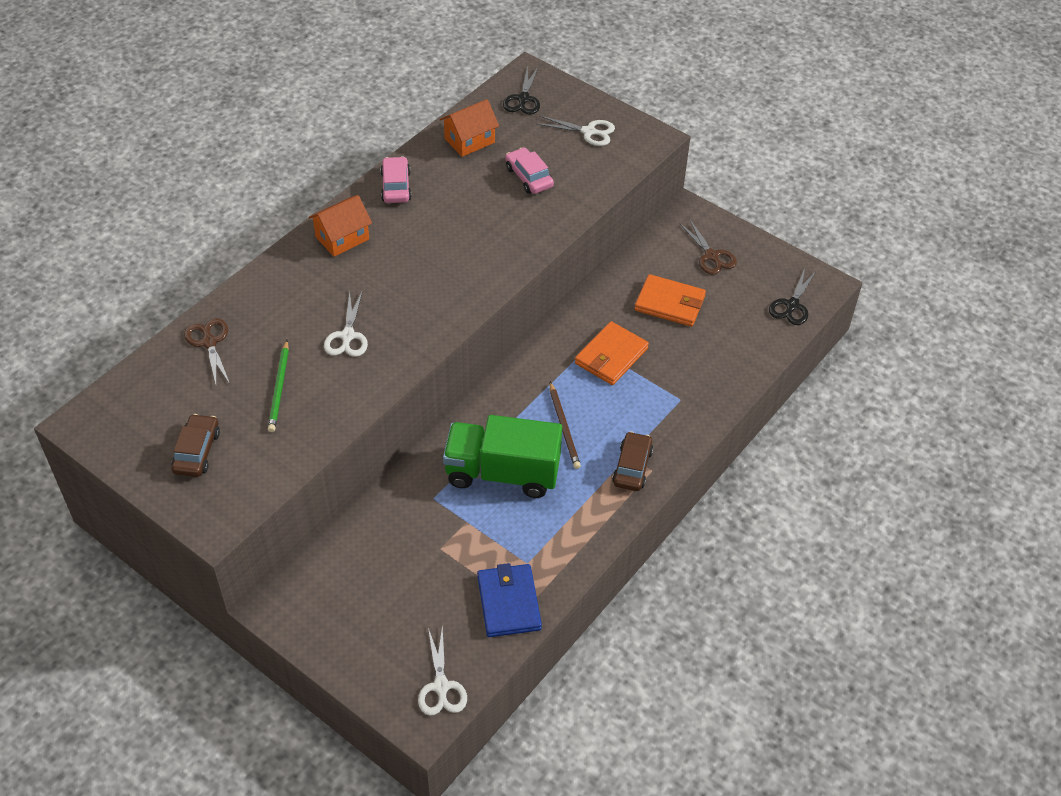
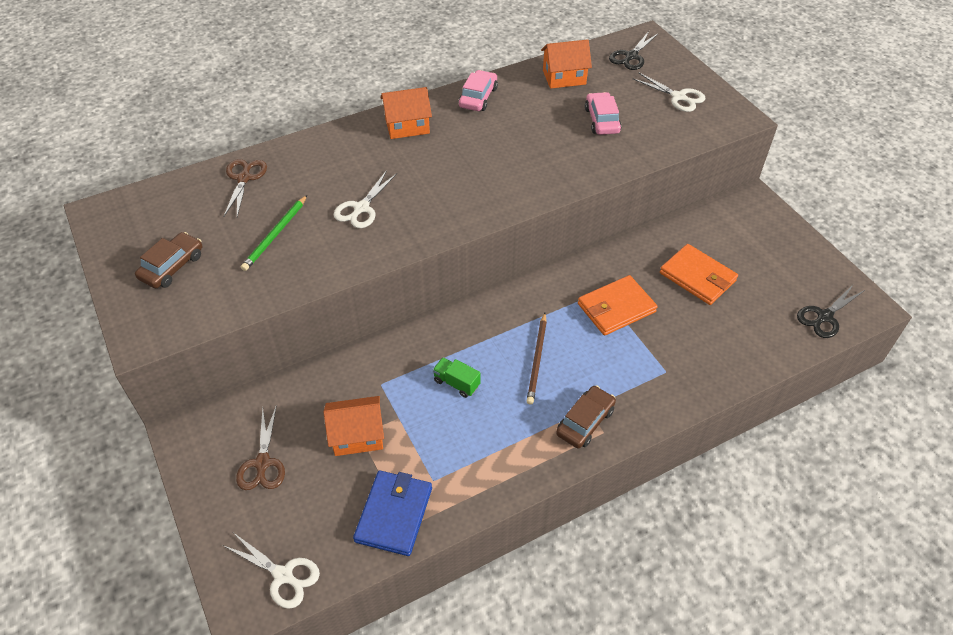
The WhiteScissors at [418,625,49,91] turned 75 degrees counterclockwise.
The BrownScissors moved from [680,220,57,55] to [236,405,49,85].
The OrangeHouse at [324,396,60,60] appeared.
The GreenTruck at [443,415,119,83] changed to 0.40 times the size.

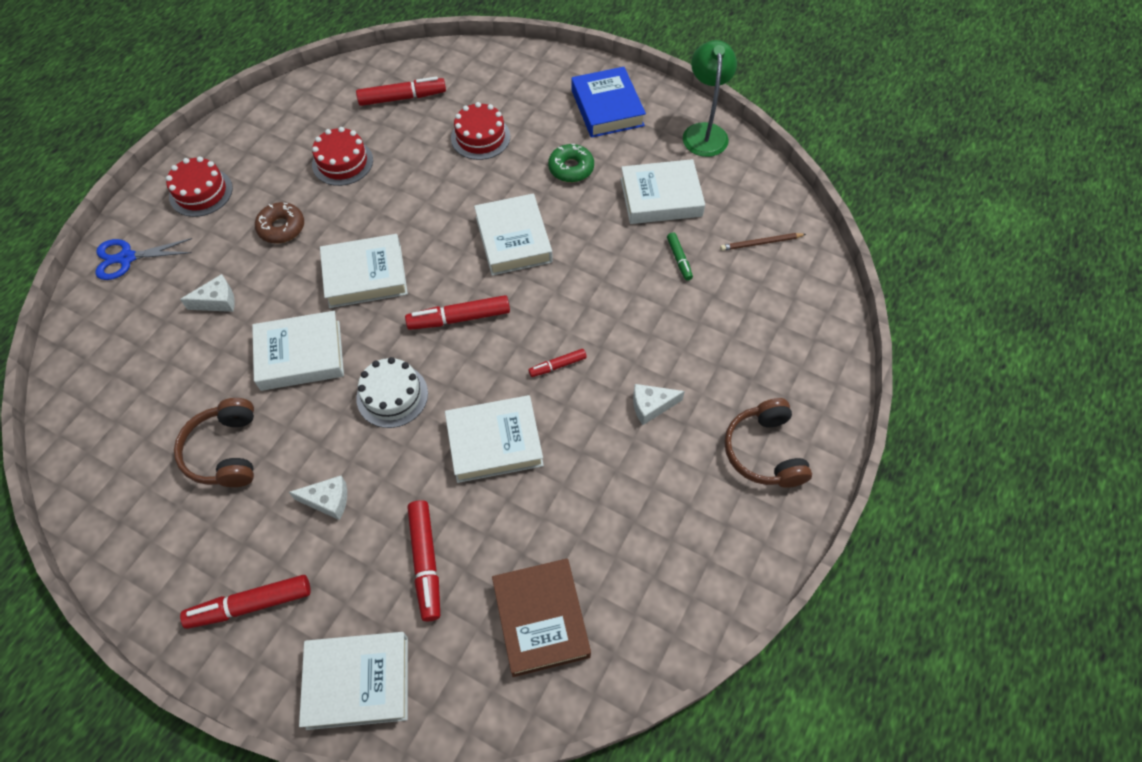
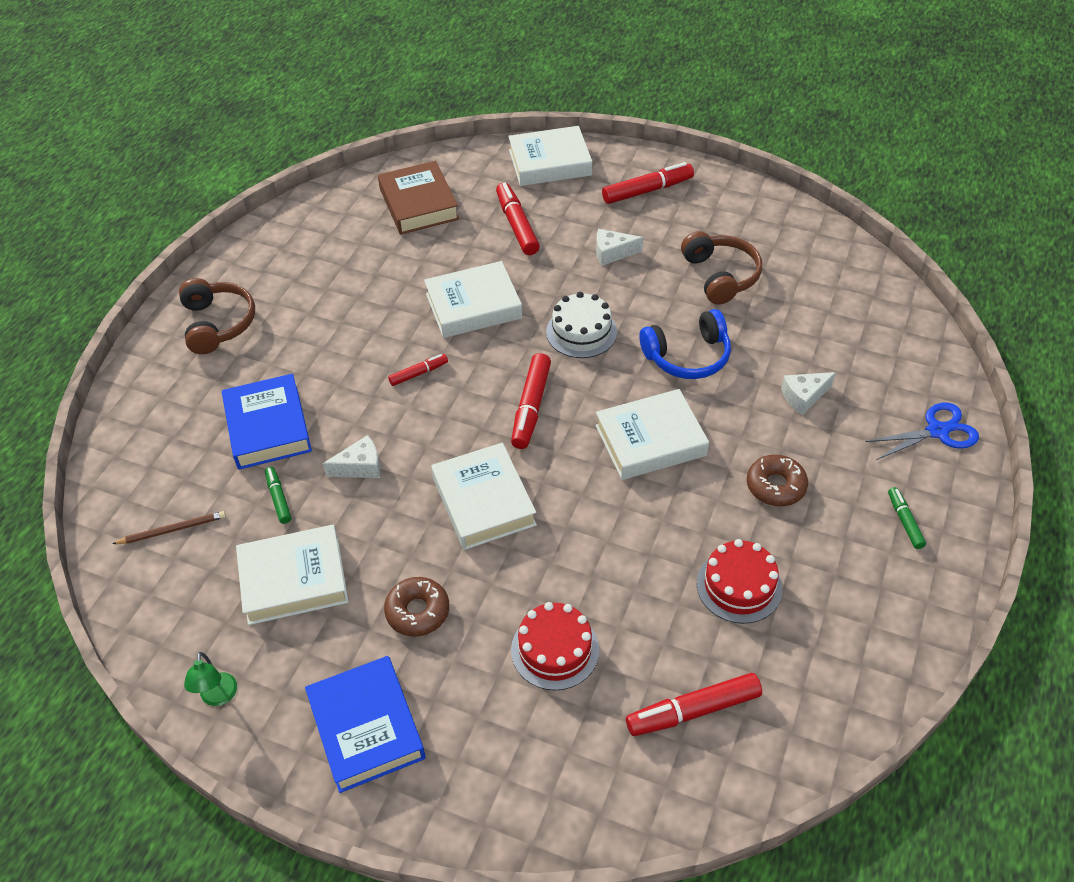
The GreenLamp at [683,40,54,117] changed to 0.53 times the size.
The BlueBook at [222,374,90,96] appeared.
The WhiteCheese moved from [633,384,52,41] to [323,435,58,43].
The GreenDonut at [548,144,46,38] became the BrownDonut at [384,577,65,60].
The RedMarker at [405,295,105,35] turned 120 degrees clockwise.
The WhiteBook at [252,311,92,80] was replaced by the BlueHeadphones at [640,309,91,70].
The RedCake at [166,156,67,61] was replaced by the GreenMarker at [888,487,38,62].

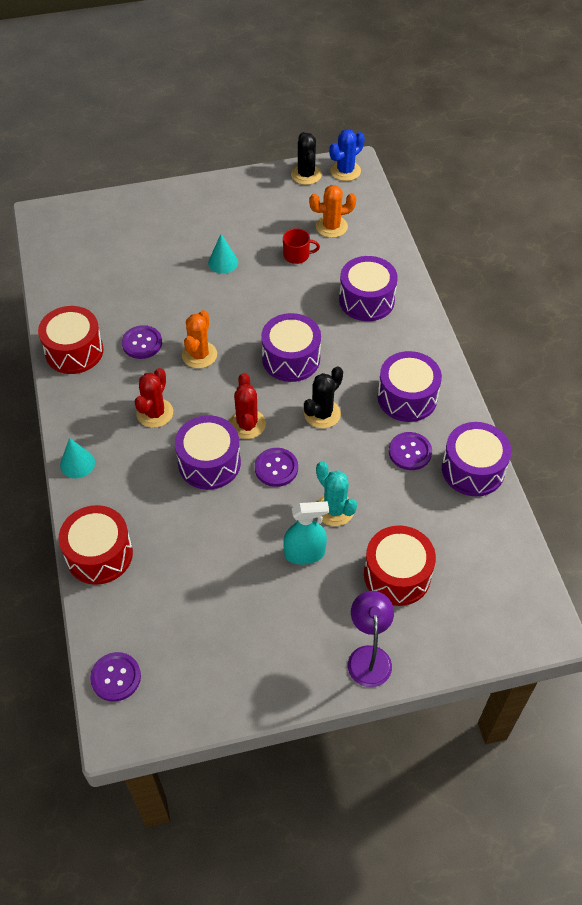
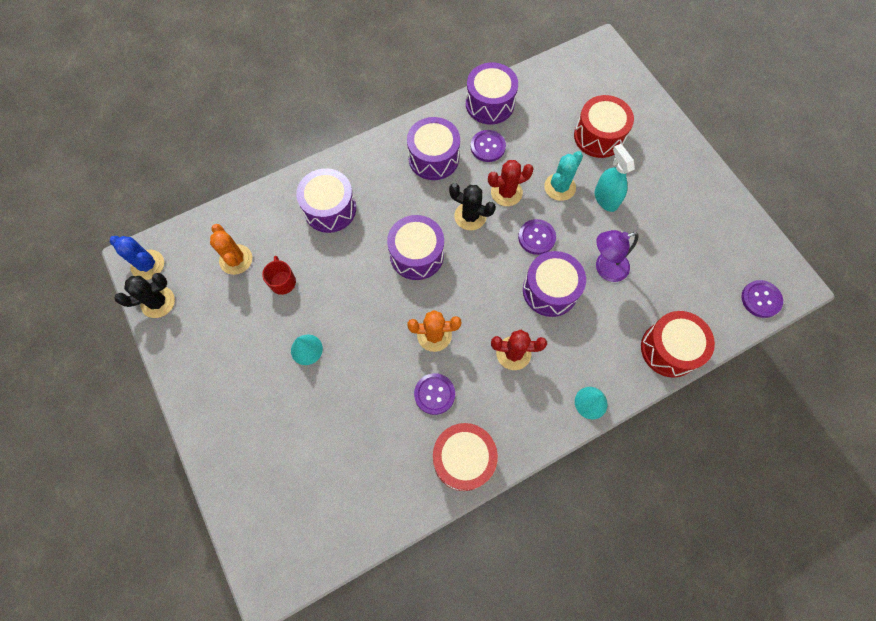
The RedCactus moved from [229,373,37,66] to [488,160,46,46].
The PurpleLamp moved from [348,591,46,96] to [596,230,42,52].

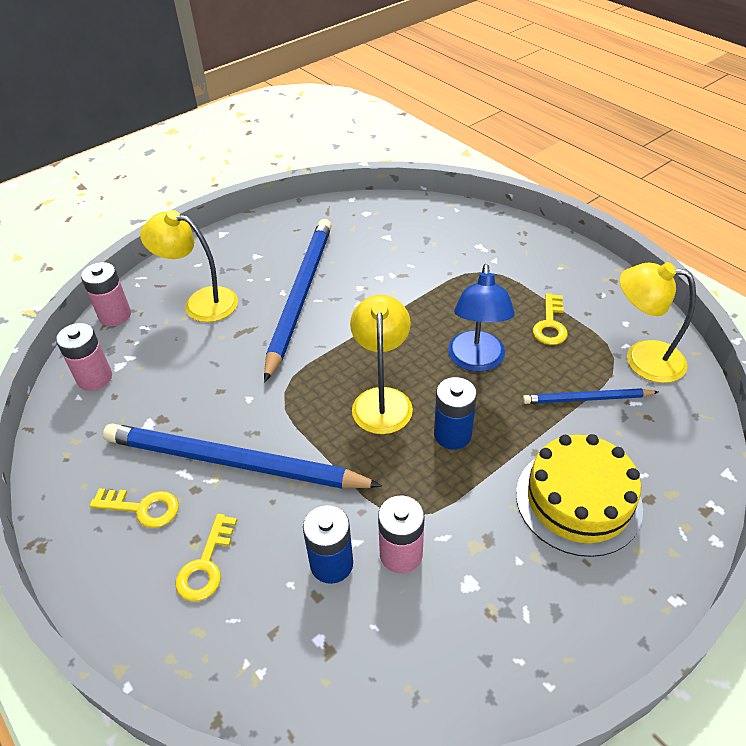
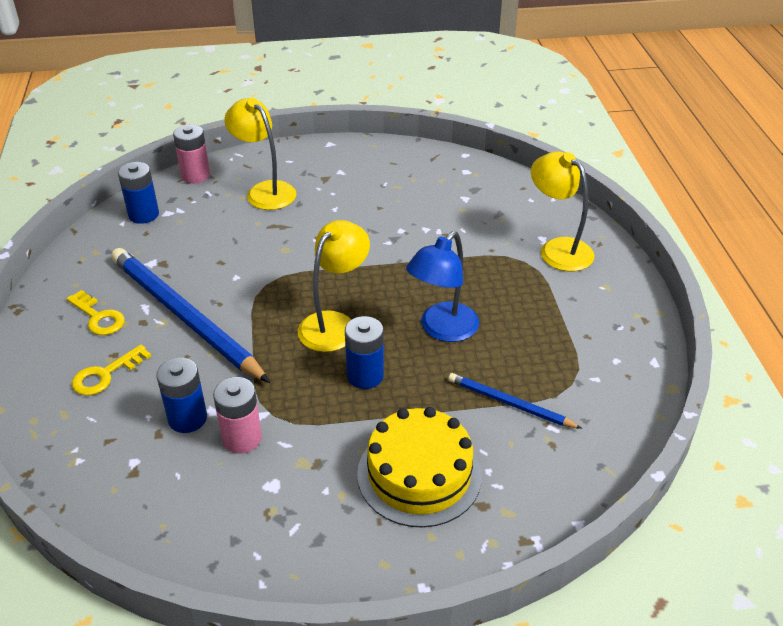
The PinkBattery at [56,323,56,68] became the BlueBattery at [118,162,41,62].
The YellowLamp moved from [620,262,76,121] to [531,151,64,121].
The BluePencil at [264,219,68,164] disappeared.
The YellowKey at [533,293,35,52] disappeared.

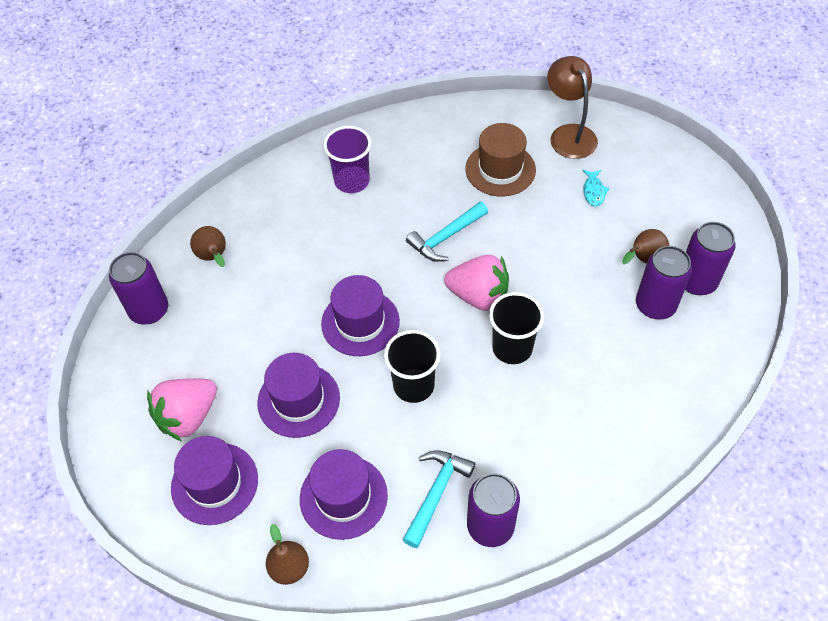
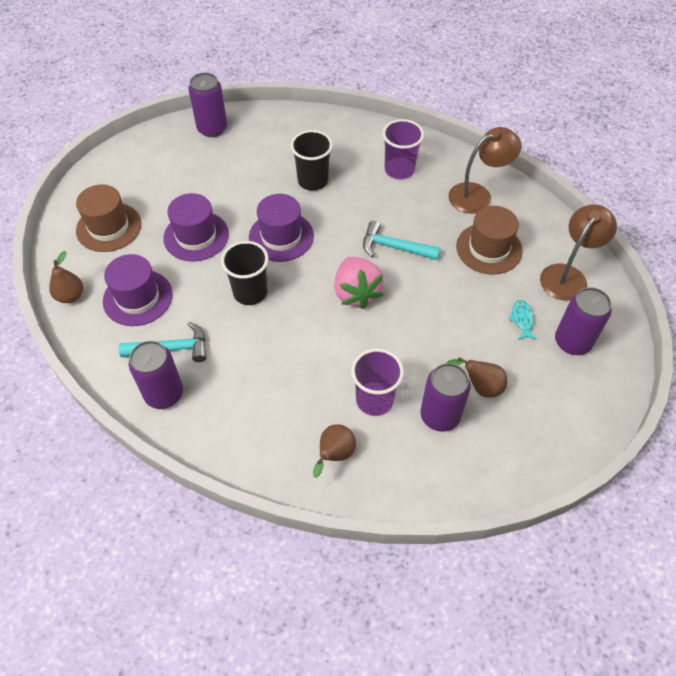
The PurpleHat at [171,436,87,89] became the BrownHat at [76,184,65,68].
The BlackCup moved from [489,292,55,72] to [290,130,43,61].
The BrownPear moved from [190,226,36,41] to [313,424,43,54].
The PurpleCup at [351,349,53,67] appeared.
The BrownLamp at [448,127,73,87] appeared.
The TurquoiseFish at [582,170,27,37] turned 120 degrees clockwise.
The PurpleCan moved from [685,222,51,73] to [555,287,57,68].
The PinkStrawberry at [147,378,70,63] disappeared.

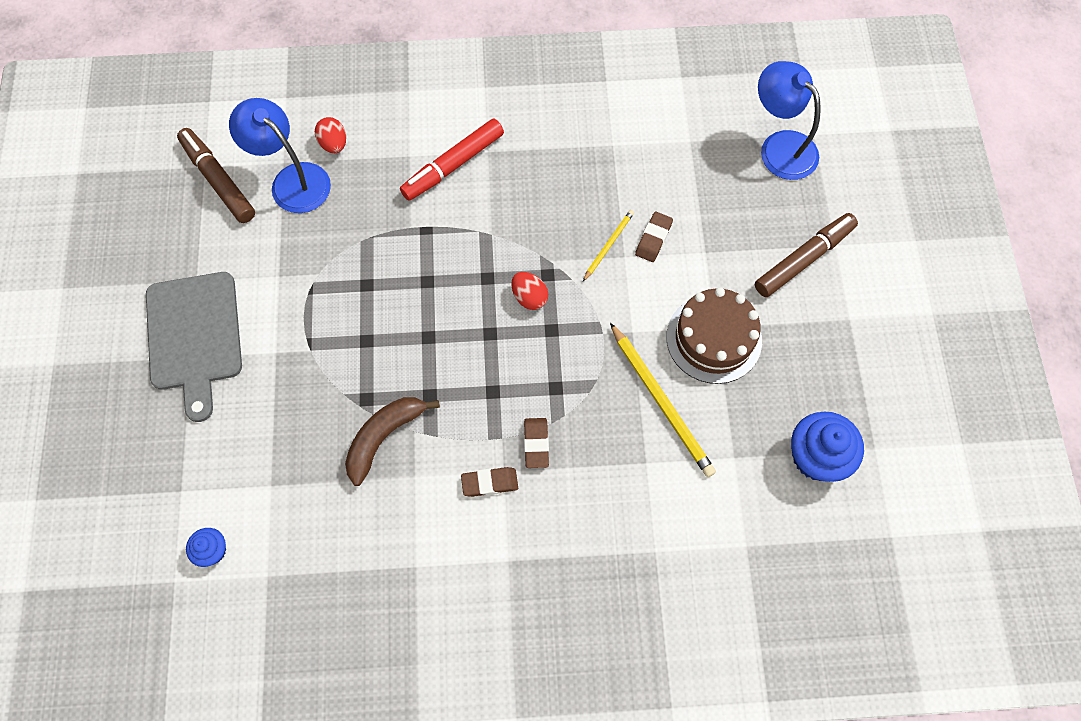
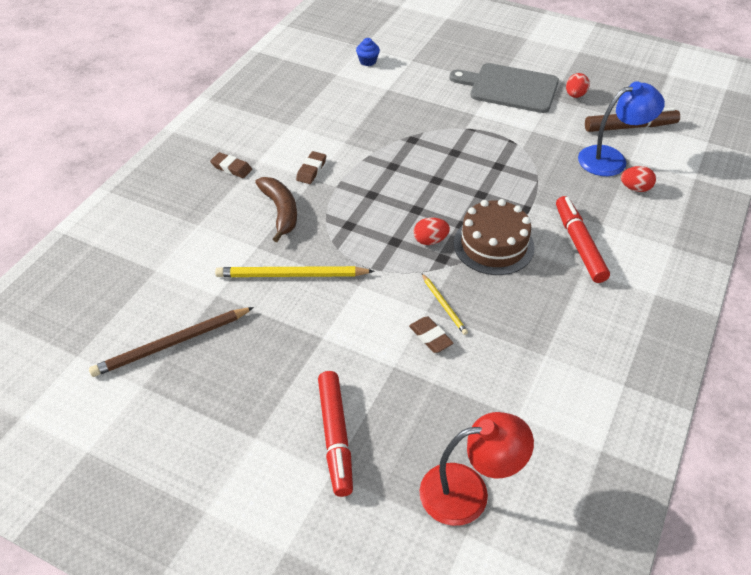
The BlueCupcake at [791,411,73,71] was replaced by the BrownPencil at [89,307,165,70].
The BrownEraser moved from [524,418,25,50] to [210,152,42,26].
The BrownBanana moved from [345,397,95,89] to [255,177,42,65].
The BrownMarker at [755,213,103,84] became the RedMarker at [318,371,35,126].
The BlueLamp at [758,61,63,119] became the RedLamp at [419,412,115,114].
The BrownCake moved from [666,287,96,97] to [454,199,81,76].
The RedEgg at [566,73,24,25] appeared.

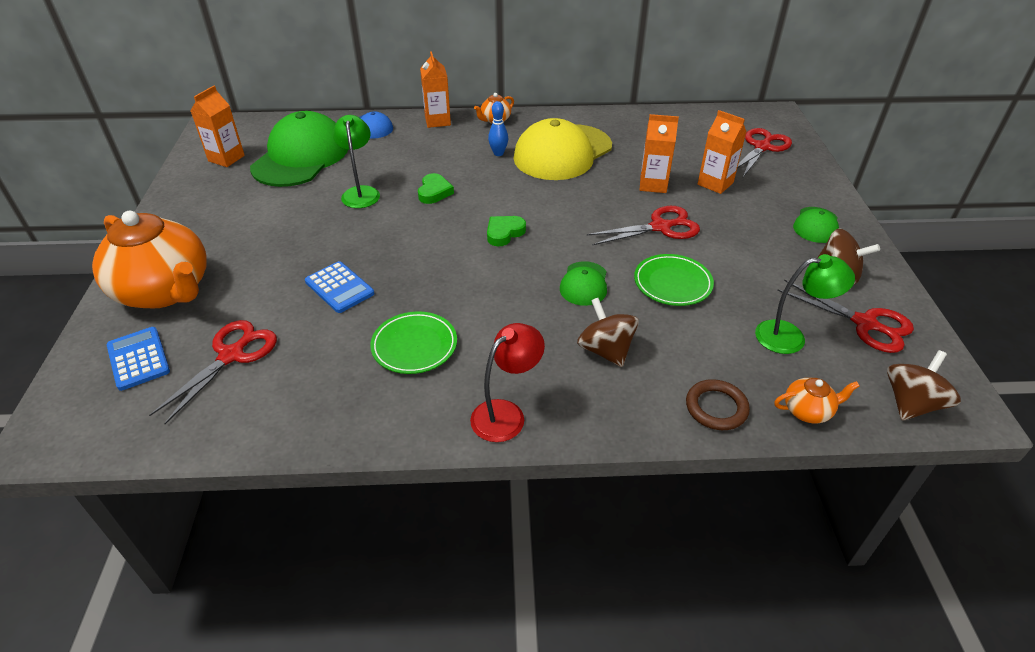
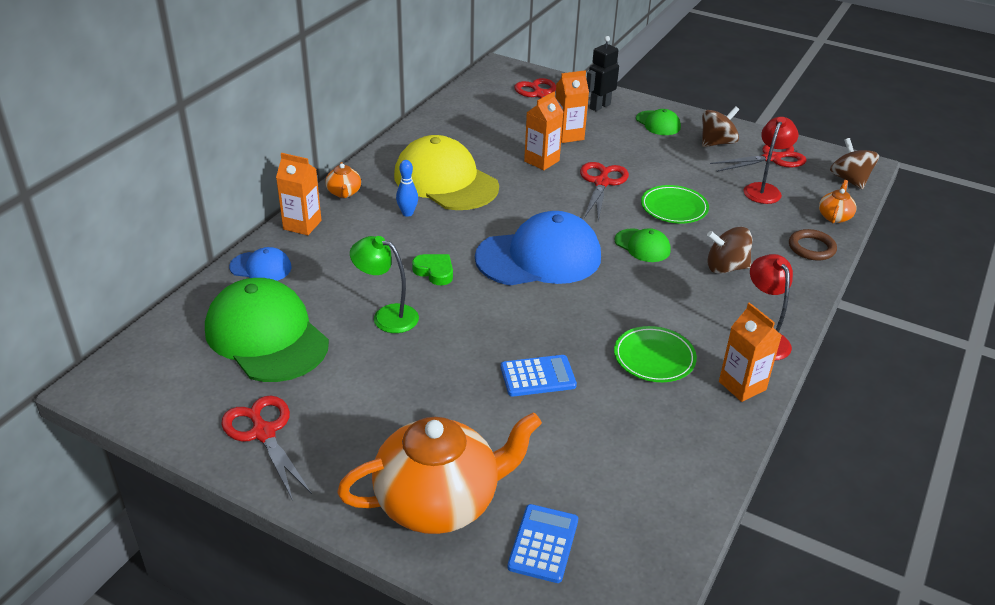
The RedScissors moved from [149,320,128,104] to [221,396,91,105].
The YellowCap at [513,118,99,62] turned 150 degrees clockwise.
The GreenHeart at [487,216,39,31] was replaced by the BlueCap at [475,211,126,75].
The BlueCalculator at [107,327,63,64] turned 105 degrees clockwise.
The BlackRobot at [587,36,32,75] appeared.
The OrangeCarton moved from [191,86,54,81] to [719,302,63,100].
The GreenLamp at [755,254,100,100] became the RedLamp at [744,117,54,87].

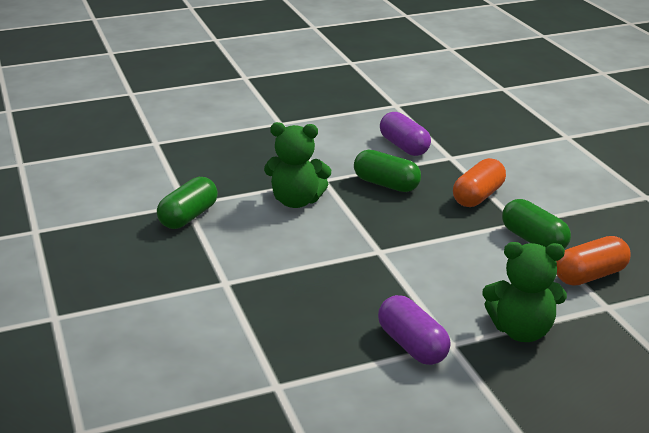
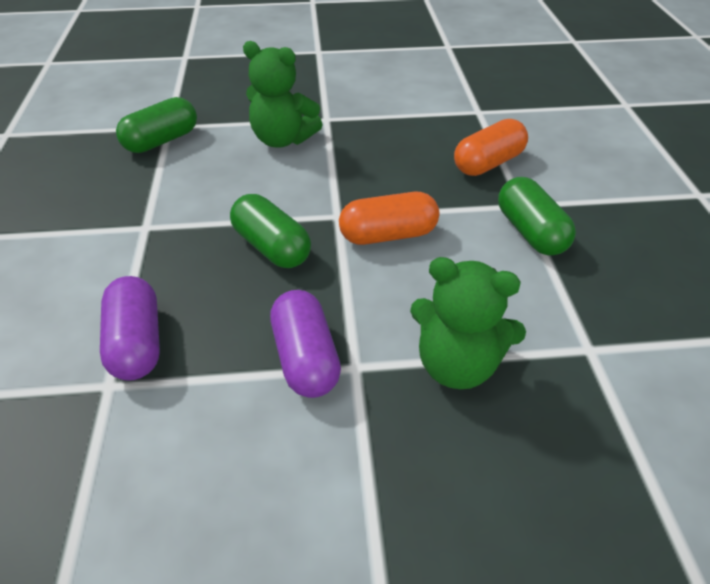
The PurpleCapsule moved from [380,112,51,44] to [100,276,60,105].
The GreenCapsule moved from [354,150,67,42] to [230,194,81,74].
The OrangeCapsule moved from [556,236,75,50] to [339,192,100,53].

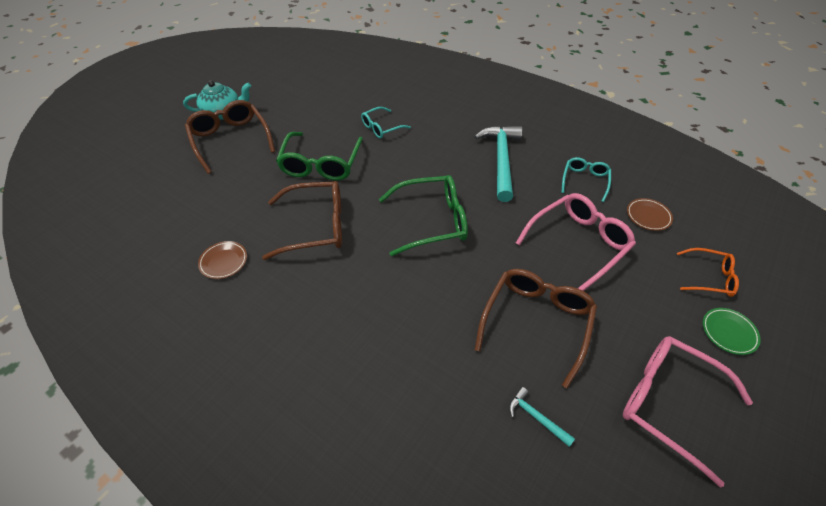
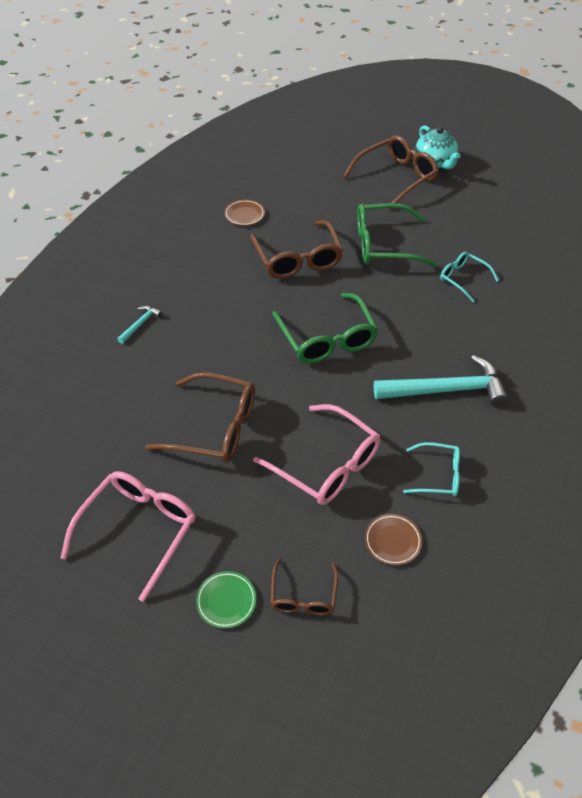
The TurquoiseHammer moved from [509,387,66,60] to [117,305,45,39].
The OrangeGlasses at [677,248,62,49] became the BrownGlasses at [271,558,67,57].

